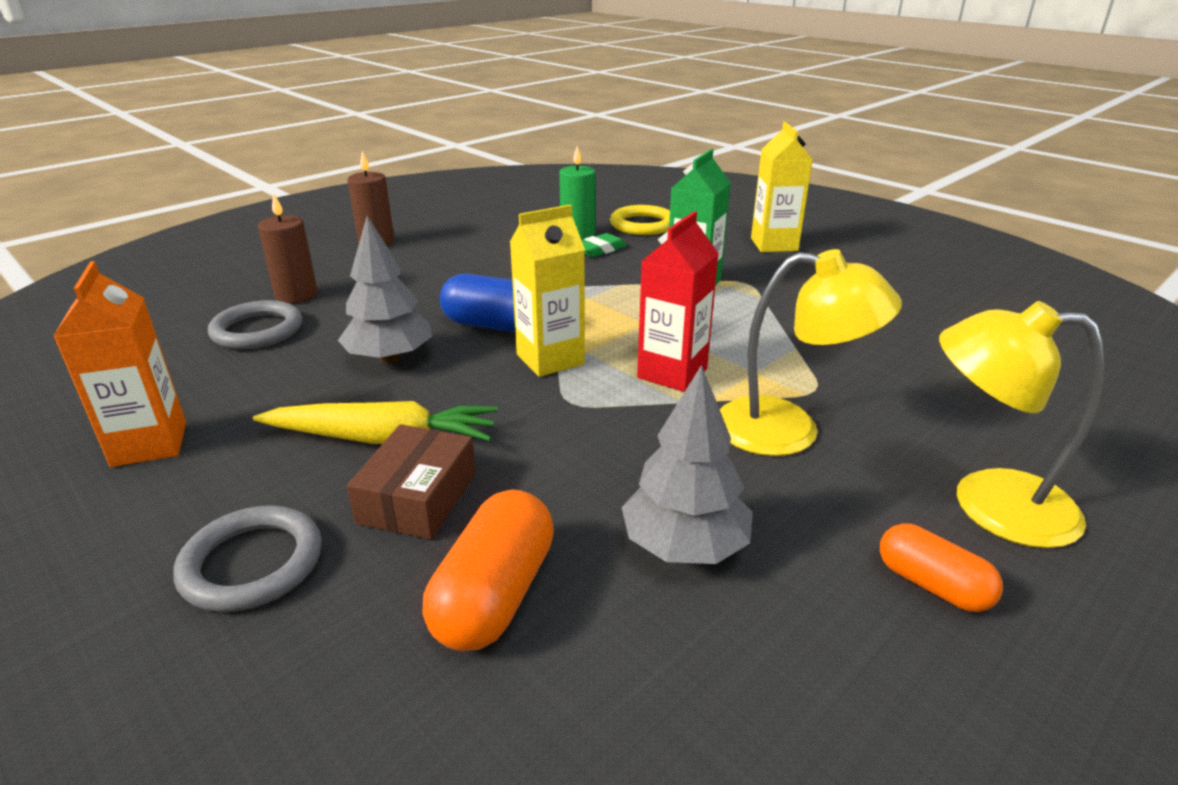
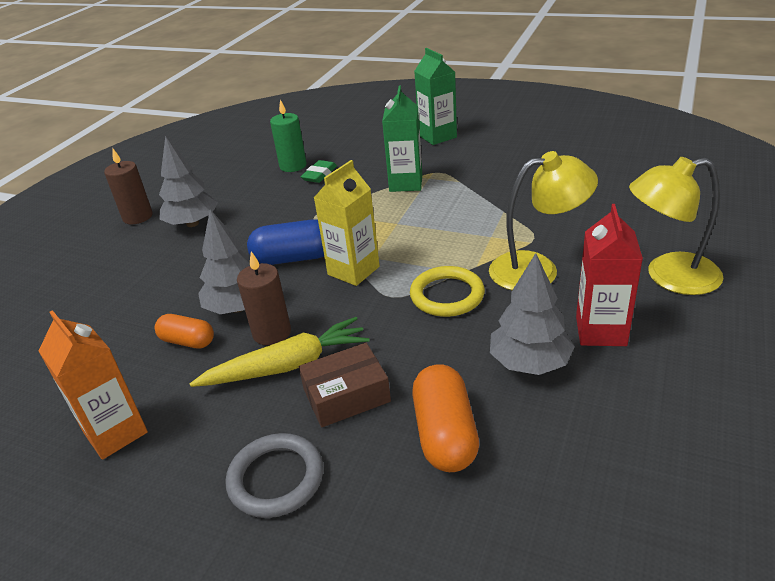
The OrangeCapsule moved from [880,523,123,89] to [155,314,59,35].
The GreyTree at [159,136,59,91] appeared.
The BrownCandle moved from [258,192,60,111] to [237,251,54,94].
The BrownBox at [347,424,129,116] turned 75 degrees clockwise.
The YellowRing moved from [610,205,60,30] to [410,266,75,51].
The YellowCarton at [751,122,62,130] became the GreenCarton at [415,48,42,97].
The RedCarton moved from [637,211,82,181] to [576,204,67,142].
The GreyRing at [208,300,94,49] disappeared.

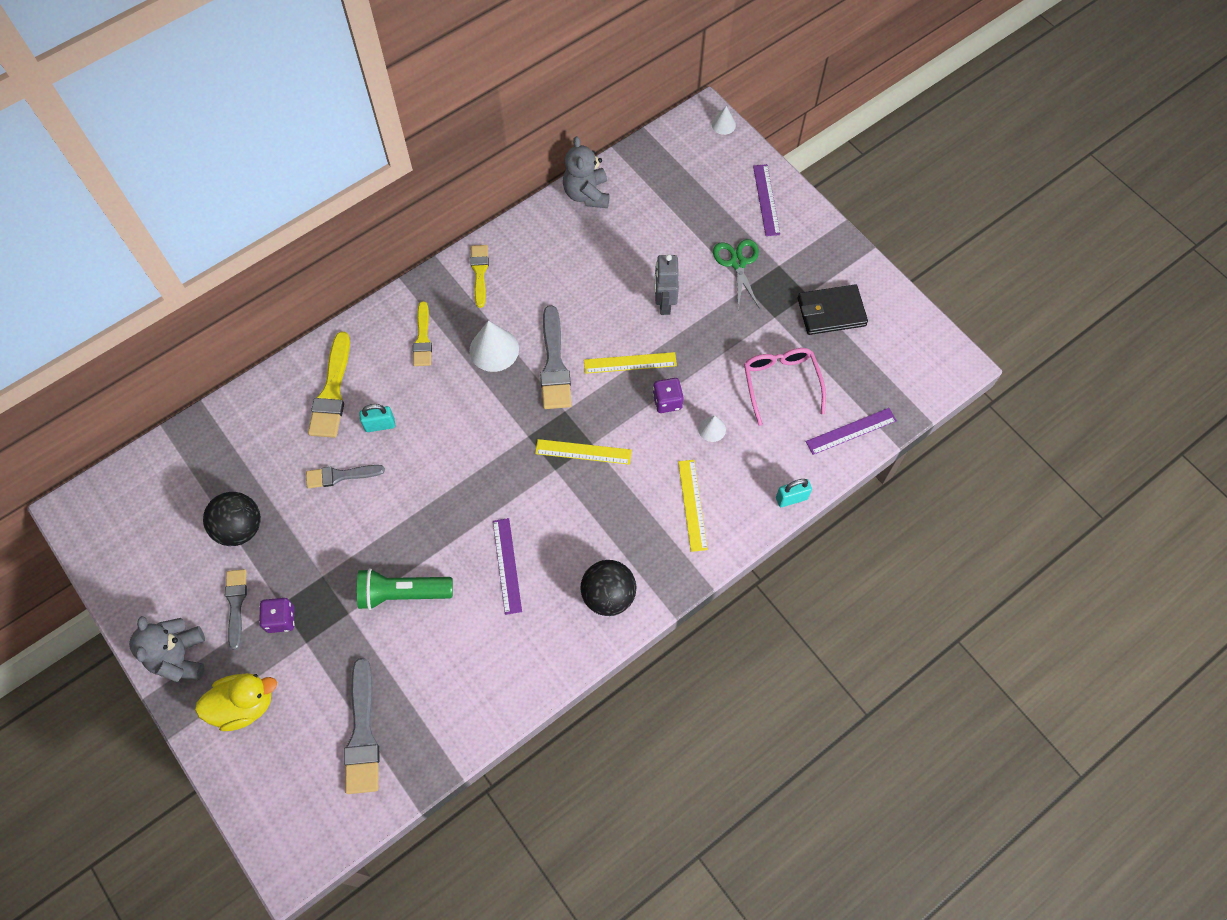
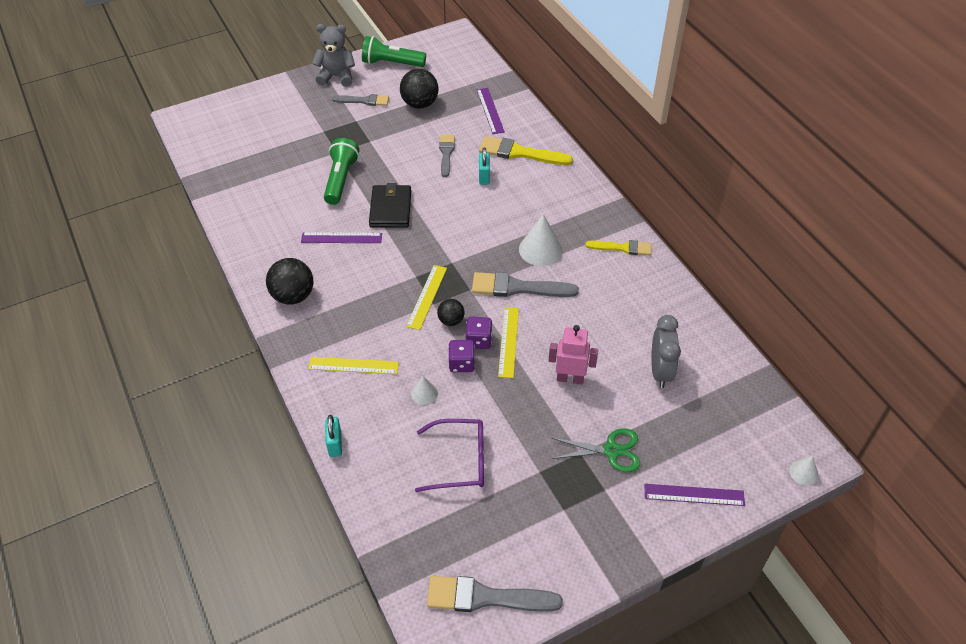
The GreenFlashlight at [362,36,64,31] appeared.
The BlackWallet moved from [797,284,71,51] to [369,183,42,45].
The PinkGlasses at [744,348,82,78] became the PurpleGlasses at [415,419,69,73].
The GreyBrush moved from [344,658,35,136] to [427,576,136,36].
The BlackBall at [437,299,28,27] appeared.
The PurpleDice moved from [259,598,36,35] to [466,317,27,32].
The PurpleRuler moved from [806,408,91,47] to [477,88,28,46].
The GreyRobot at [654,254,25,61] became the PinkRobot at [549,325,49,59].
The GreyClock at [651,315,30,73] appeared.
The YellowDuck at [195,673,82,58] disappeared.
The YellowBrush at [413,301,19,65] disappeared.
The GreyTeddyBear at [563,136,47,72] disappeared.

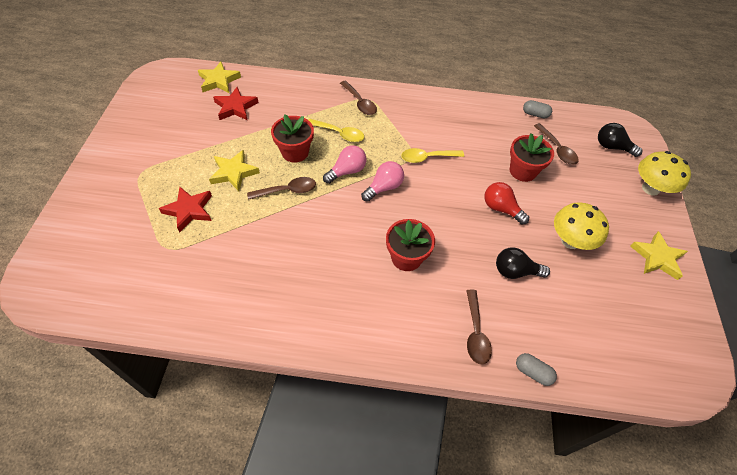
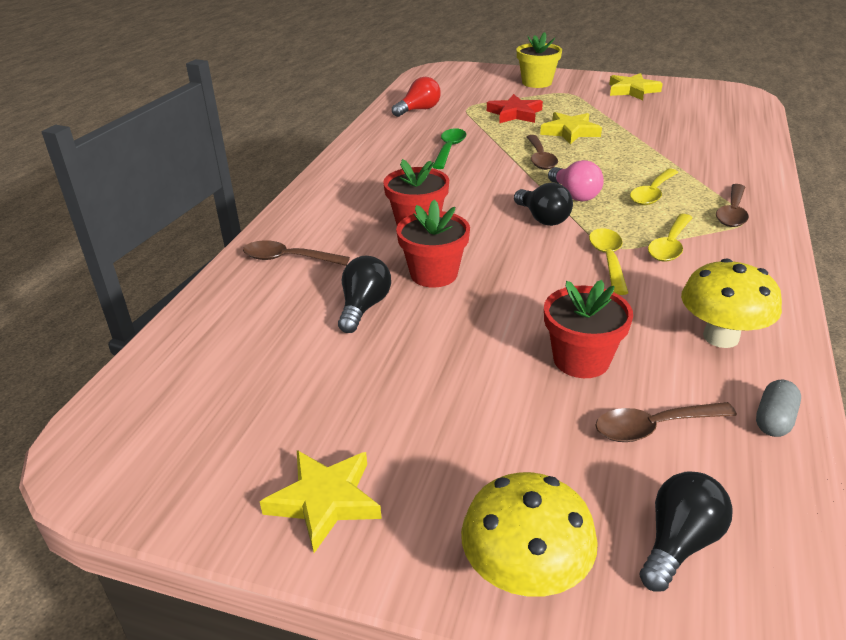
The RedLightBulb moved from [484,182,45,42] to [392,77,49,40].
The RedFlowerPot moved from [271,114,43,48] to [396,199,74,89].
The GreenSpoon at [433,128,33,41] appeared.
The PinkLightBulb at [361,161,43,41] became the BlackLightBulb at [514,183,59,43].
The YellowFlowerPot at [517,32,45,56] appeared.
The YellowStar moved from [198,62,43,31] to [609,73,54,27].
The YellowSpoon at [648,214,44,48] appeared.
The YellowMushroom moved from [554,203,55,47] to [681,258,101,90].
The BrownSpoon at [340,81,37,34] turned 45 degrees counterclockwise.
The RedStar at [213,87,46,34] disappeared.
The GreyCapsule at [516,353,41,33] disappeared.

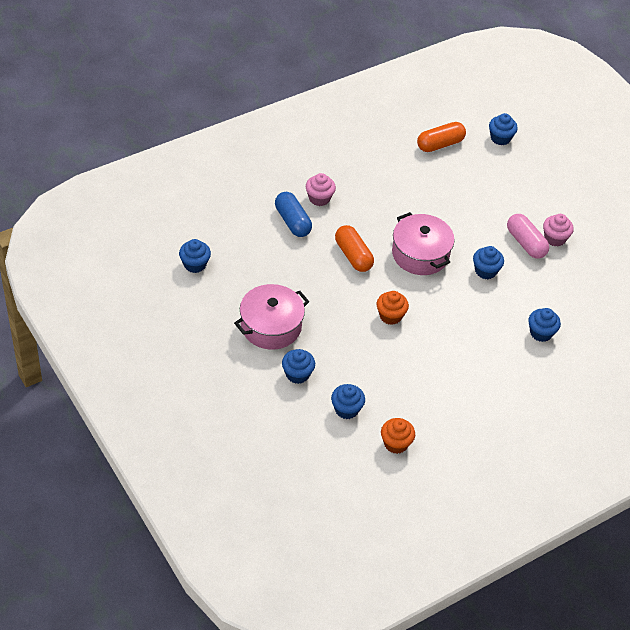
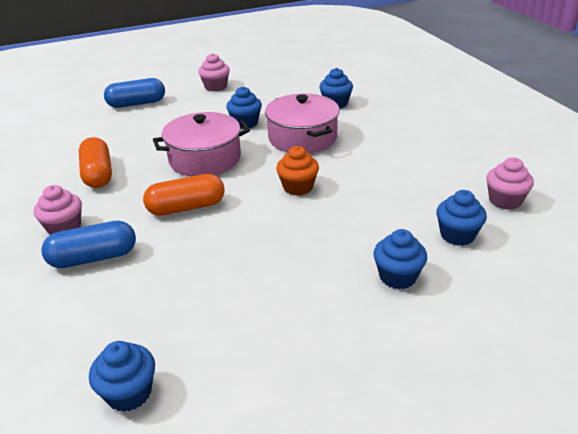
The OrangeCapsule moved from [417,122,49,30] to [79,137,33,51].
The BlueCapsule at [104,78,61,30] appeared.
The PinkPot moved from [234,284,75,66] to [265,94,75,59].
The OrangeCupcake at [381,418,34,36] became the PinkCupcake at [486,157,48,53].
The BlueCupcake at [489,113,29,32] disappeared.
The PinkCapsule at [507,214,42,45] disappeared.

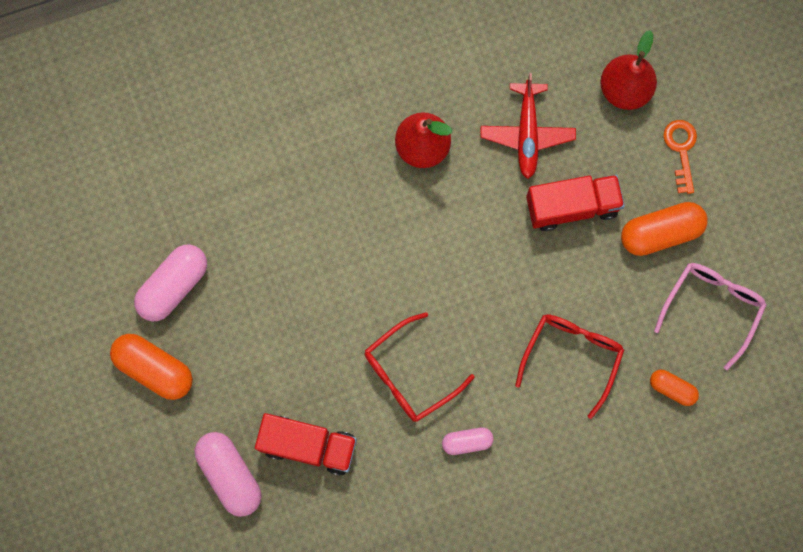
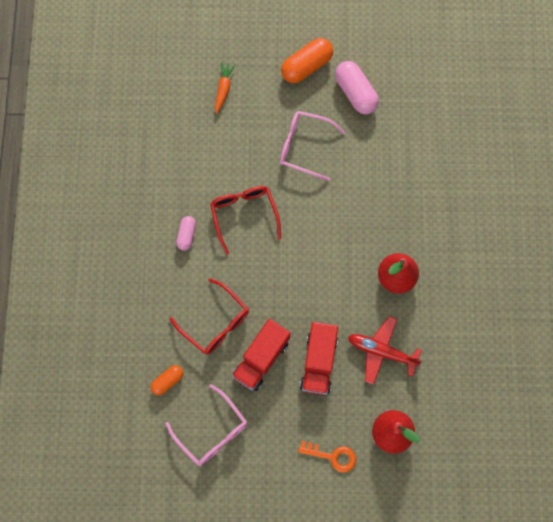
The PinkCapsule at [195,432,66,85] was replaced by the OrangeCarrot at [215,62,21,52].
The RedTruck moved from [255,413,102,63] to [232,319,58,72].
The PinkGlasses at [280,111,65,70] appeared.
The OrangeCapsule at [621,202,87,54] disappeared.

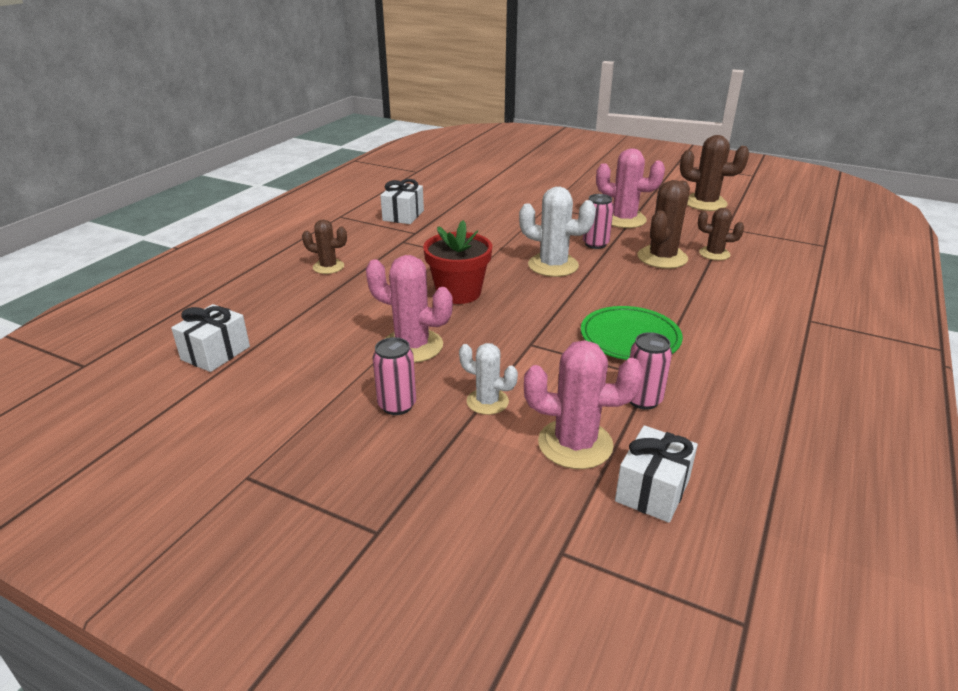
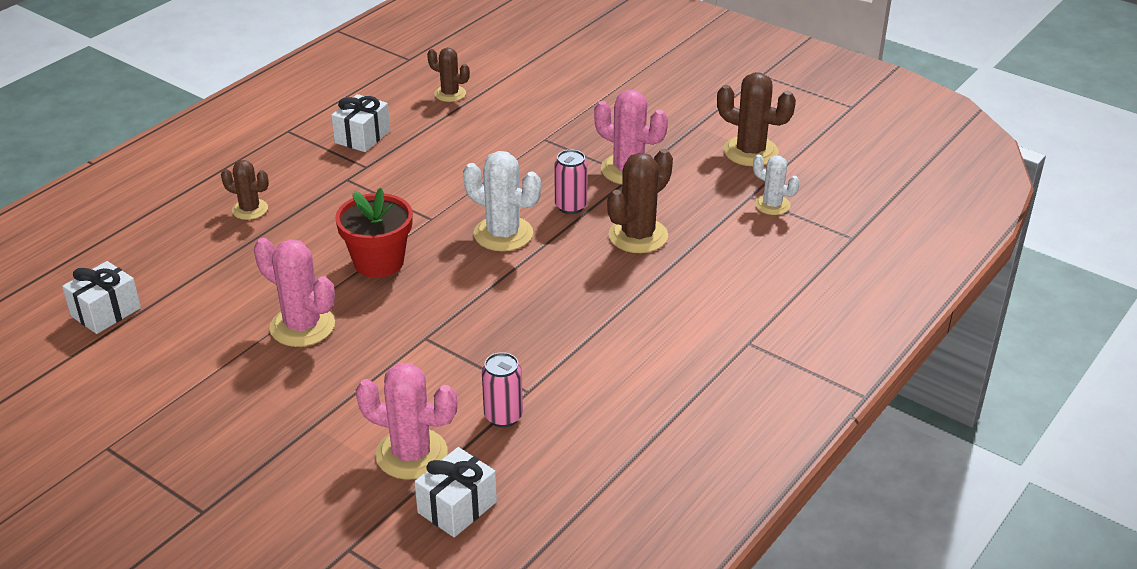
The BrownCactus moved from [698,208,46,52] to [427,48,43,54].
The WhiteCactus moved from [459,343,59,72] to [753,155,47,60].
The PinkCan at [373,337,43,78] disappeared.
The GreenPlate at [581,306,102,54] disappeared.

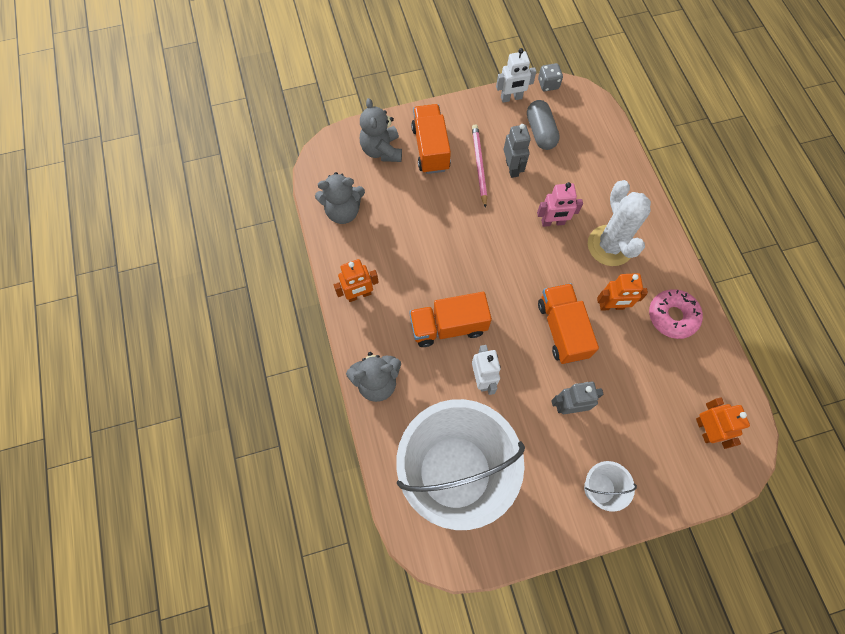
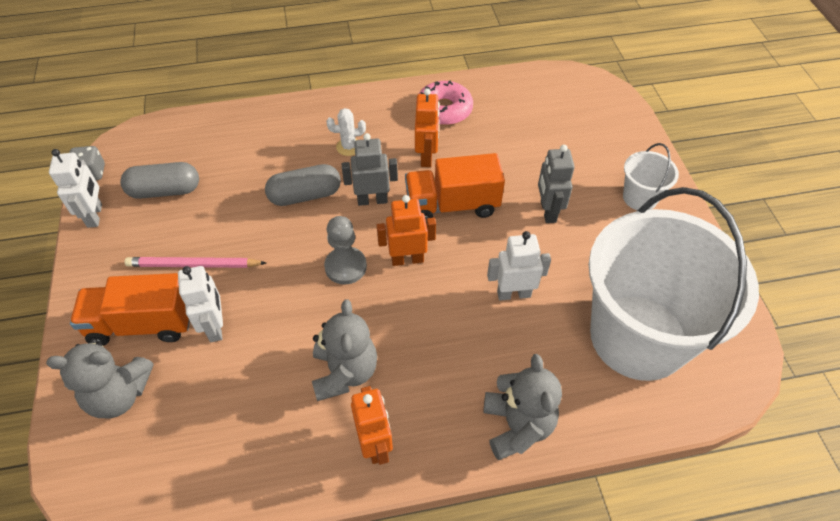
The WhiteRobot at [178,266,45,76] appeared.
The PinkRobot at [537,182,46,45] was replaced by the GreyCapsule at [265,164,76,42].
The GreyTeddyBear moved from [315,172,50,52] to [312,299,65,102].
The GreyPawn at [324,216,43,68] appeared.
The WhiteCactus at [588,180,63,86] changed to 0.46 times the size.
The GreyRobot moved from [504,124,27,54] to [342,133,56,73].
The OrangeRobot moved from [696,397,54,52] to [377,195,59,71].
The OrangeTruck at [409,292,83,55] disappeared.

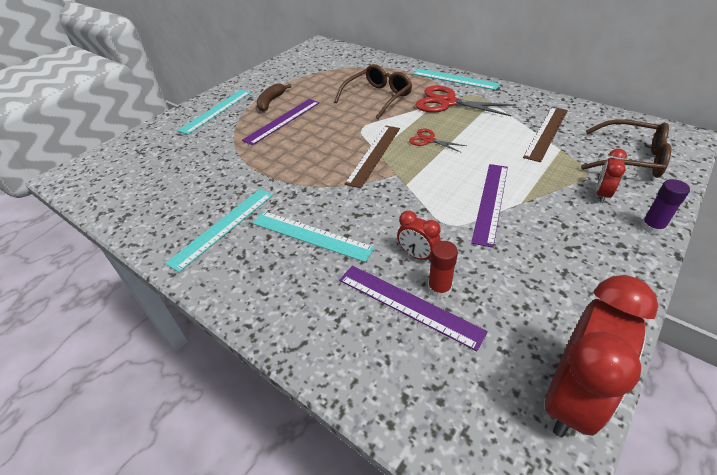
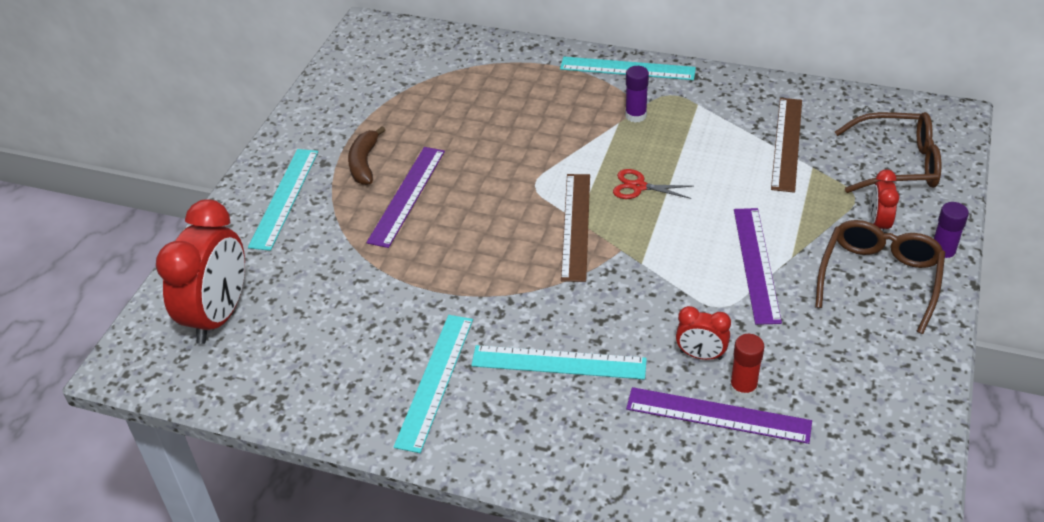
The RedClock moved from [545,275,113,162] to [156,199,89,145].
The RedScissors at [415,85,100,31] was replaced by the PurpleGlueStick at [625,66,24,57].
The BrownGlasses moved from [334,64,78,55] to [815,220,130,114].

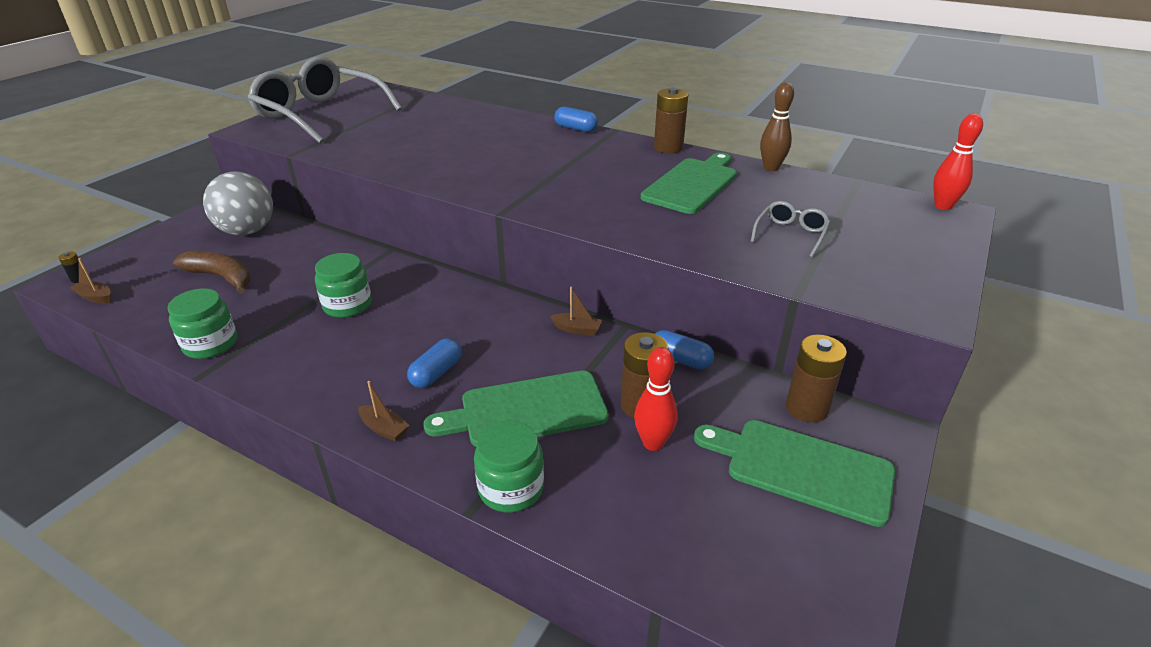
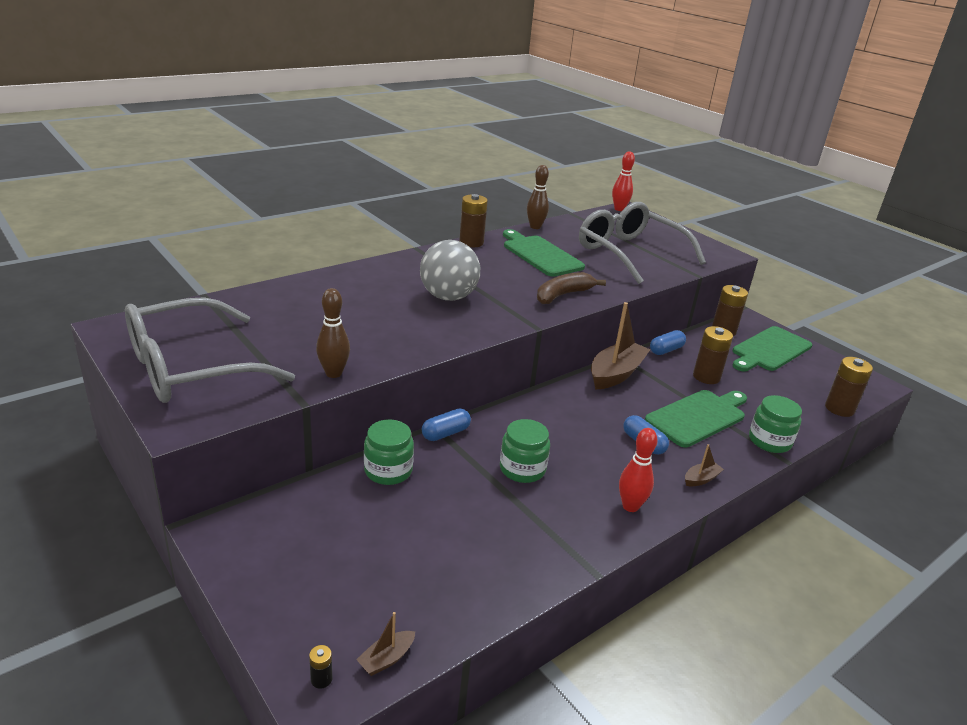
The BrownBowlingPin at [316,288,34,90] appeared.
The GreenJar moved from [168,288,69,71] to [364,420,50,65].
The GreyBall moved from [203,171,70,64] to [420,240,60,61].
The BlueCapsule moved from [554,107,44,25] to [422,408,49,33].
The BrownBanana moved from [173,251,78,43] to [537,272,69,32].
The GreyGlasses at [751,201,80,57] changed to 2.40 times the size.
The BrownBoat at [550,286,52,50] changed to 2.20 times the size.
The RedBowlingPin moved from [634,347,44,104] to [619,428,39,84].
The GreenCuttingBoard at [423,371,186,76] turned 135 degrees counterclockwise.
The BrownBattery at [825,357,48,60] appeared.

